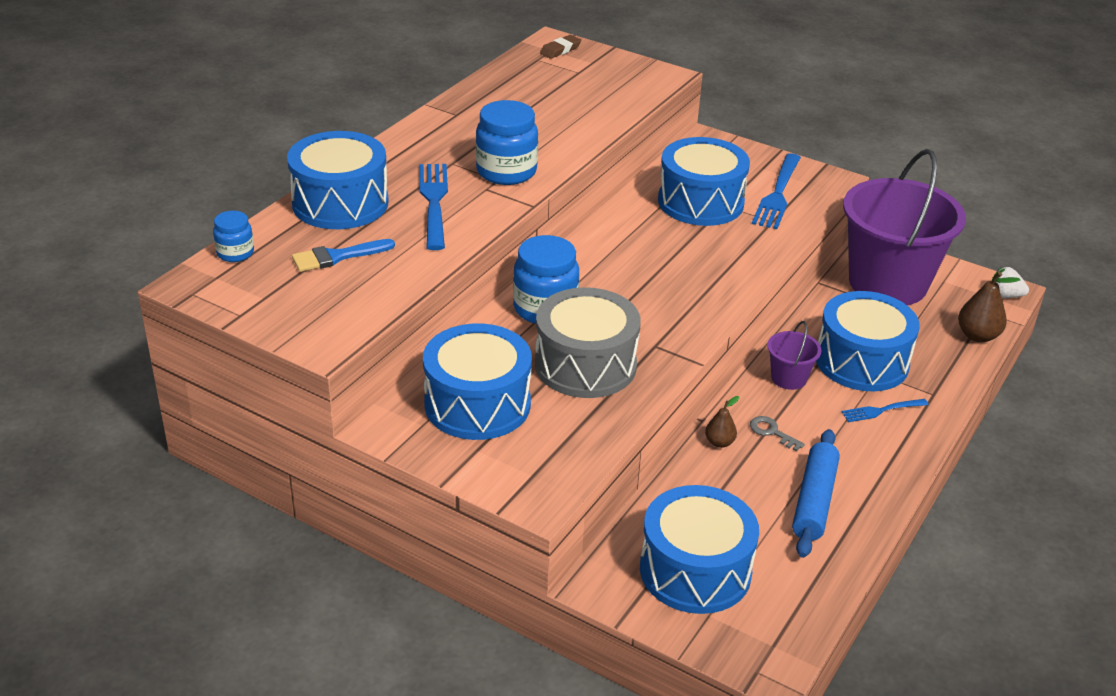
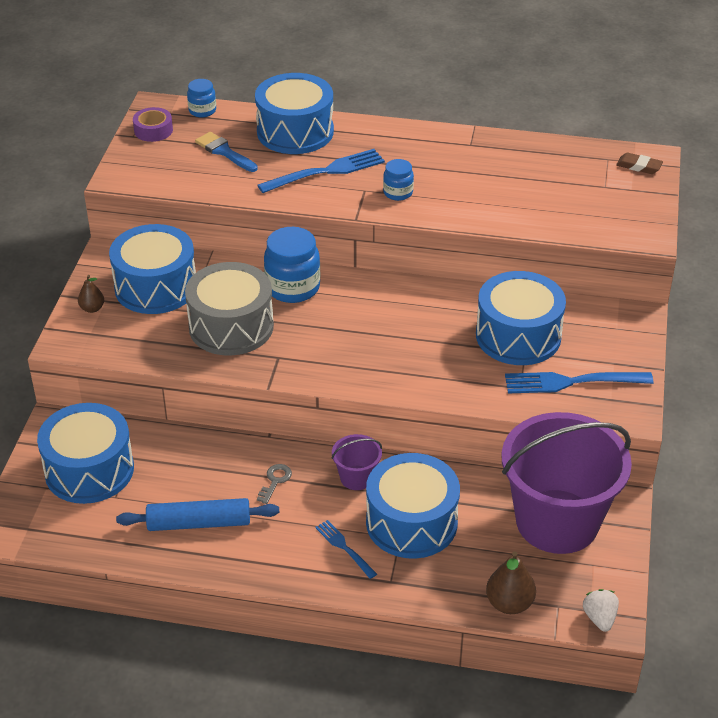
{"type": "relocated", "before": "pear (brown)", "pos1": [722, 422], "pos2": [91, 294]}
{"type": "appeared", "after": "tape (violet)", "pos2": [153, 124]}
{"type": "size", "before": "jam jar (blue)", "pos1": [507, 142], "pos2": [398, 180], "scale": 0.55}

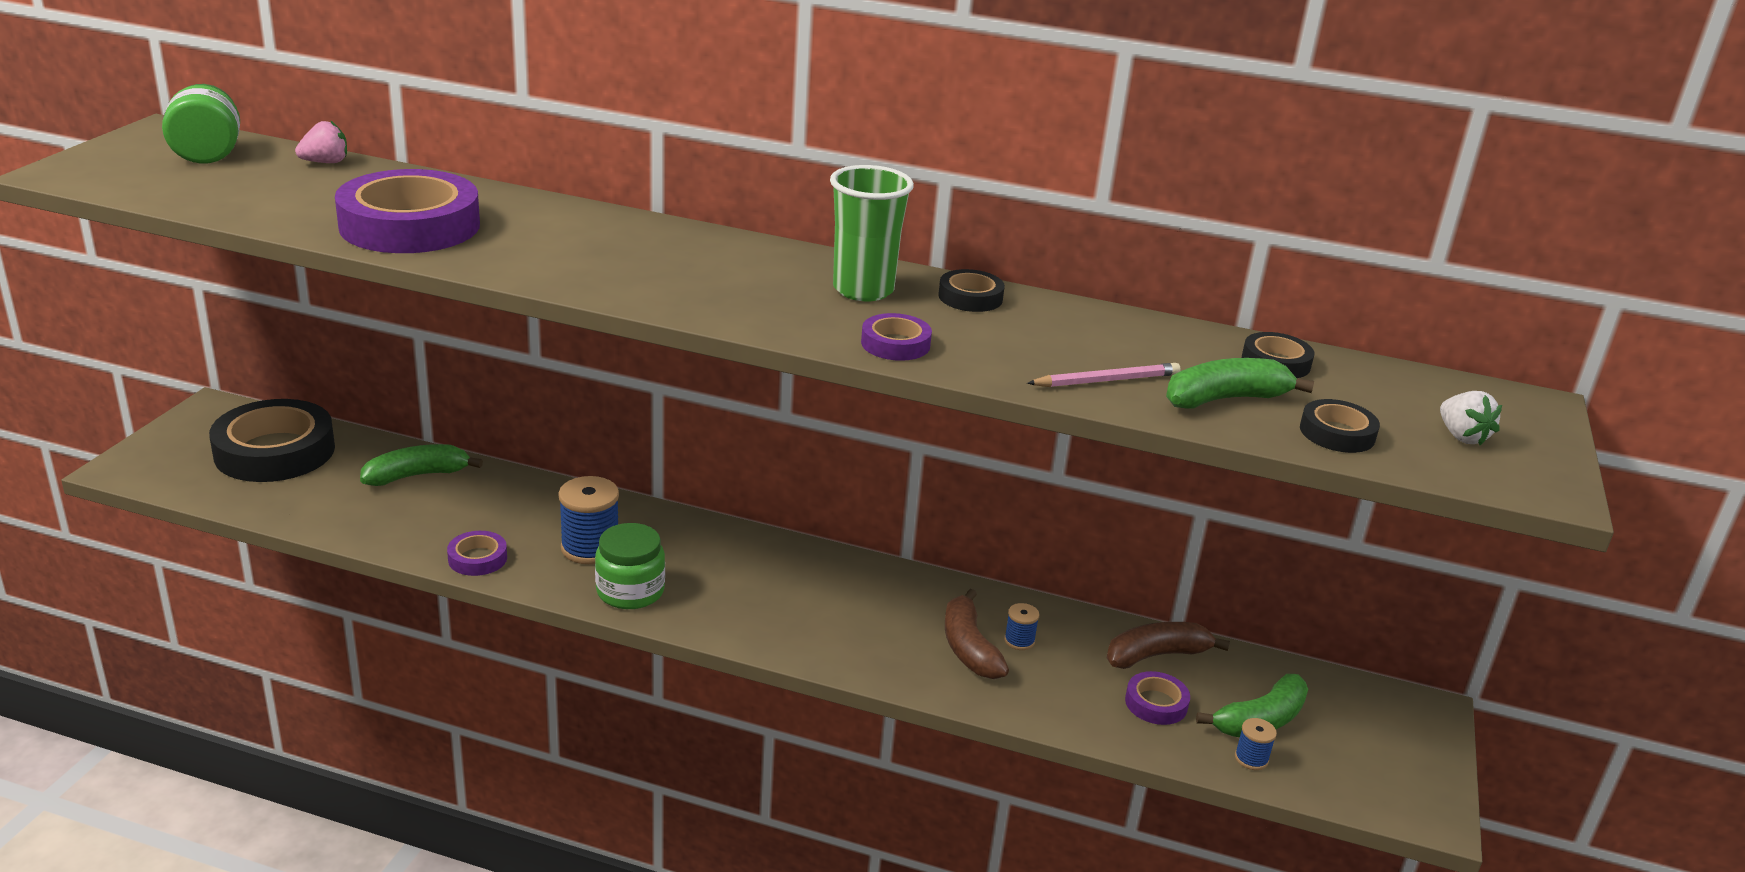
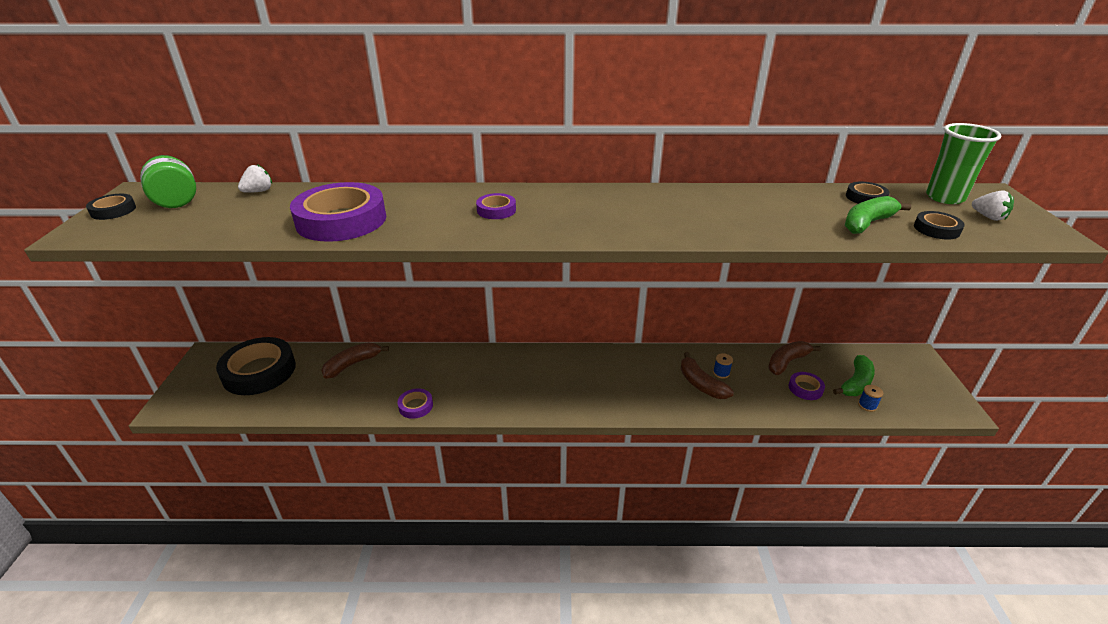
{"type": "relocated", "before": "tape (jet-black)", "pos1": [971, 290], "pos2": [111, 207]}
{"type": "colour", "before": "berry (pink)", "after": "berry (snow-white)", "pos1": [321, 142], "pos2": [255, 178]}
{"type": "colour", "before": "banana (leaf-green)", "after": "banana (brown)", "pos1": [421, 465], "pos2": [355, 360]}
{"type": "relocated", "before": "tape (violet)", "pos1": [896, 337], "pos2": [496, 206]}
{"type": "relocated", "before": "beaker (leaf-green)", "pos1": [872, 233], "pos2": [964, 163]}
{"type": "missing", "before": "bobbin (blue)", "pos1": [588, 520]}
{"type": "missing", "before": "jam jar (leaf-green)", "pos1": [630, 566]}
{"type": "missing", "before": "pencil (pink)", "pos1": [1104, 375]}

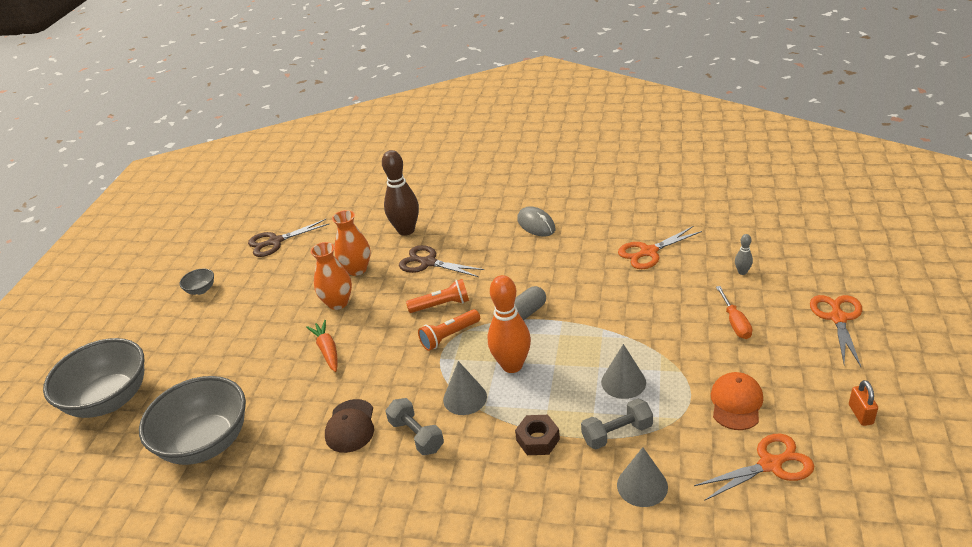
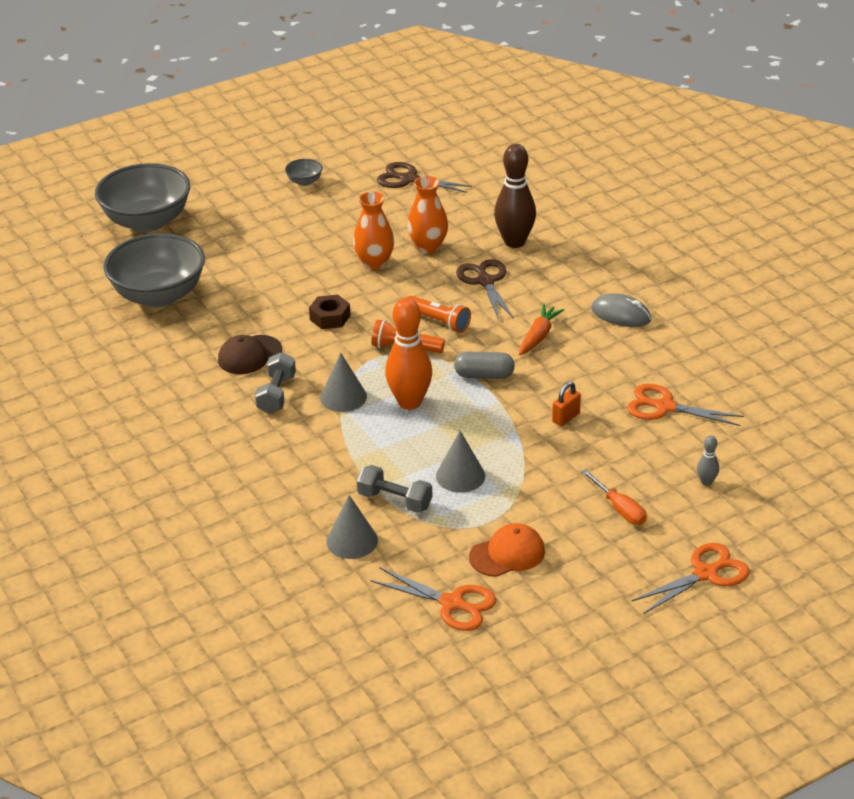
{"type": "relocated", "before": "nut (brown)", "pos1": [537, 435], "pos2": [330, 312]}
{"type": "relocated", "before": "toy carrot (bright orange)", "pos1": [322, 346], "pos2": [541, 329]}
{"type": "relocated", "before": "lock (bright orange)", "pos1": [863, 403], "pos2": [566, 404]}
{"type": "spun", "before": "flat screwdriver (bright orange)", "pos1": [734, 312], "pos2": [614, 497], "turn": -75}
{"type": "spun", "before": "mouse (ash-grey)", "pos1": [536, 221], "pos2": [621, 310], "turn": -75}

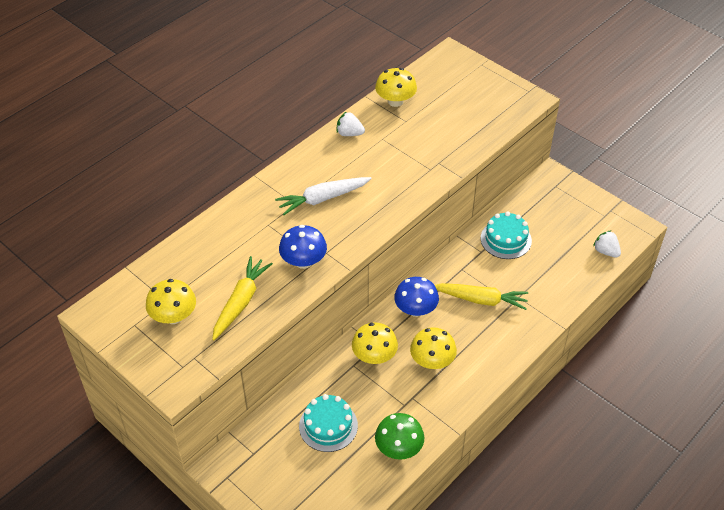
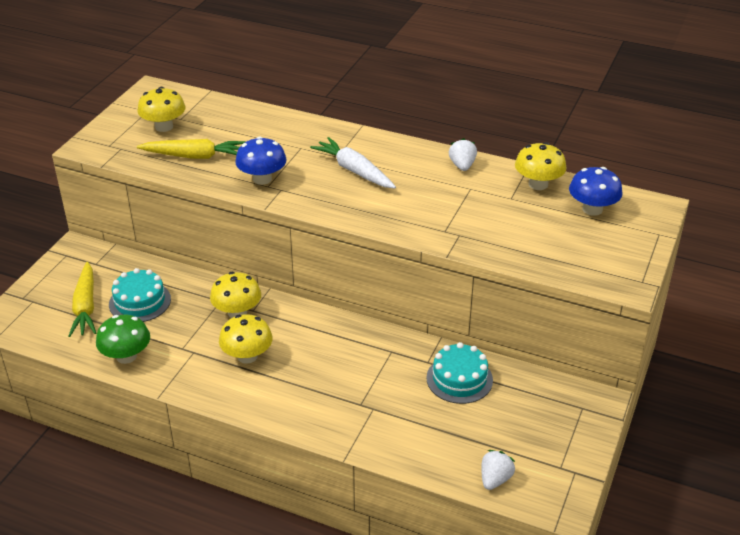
{"type": "relocated", "before": "toy carrot (yellow)", "pos1": [481, 296], "pos2": [82, 299]}
{"type": "relocated", "before": "mushroom (blue)", "pos1": [416, 297], "pos2": [596, 191]}

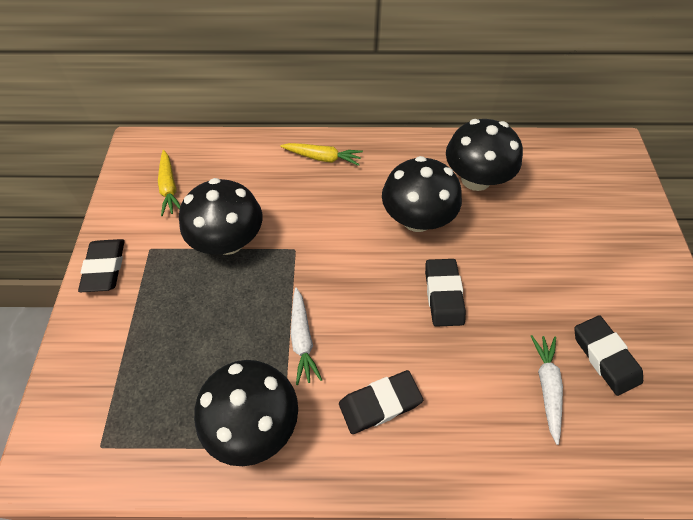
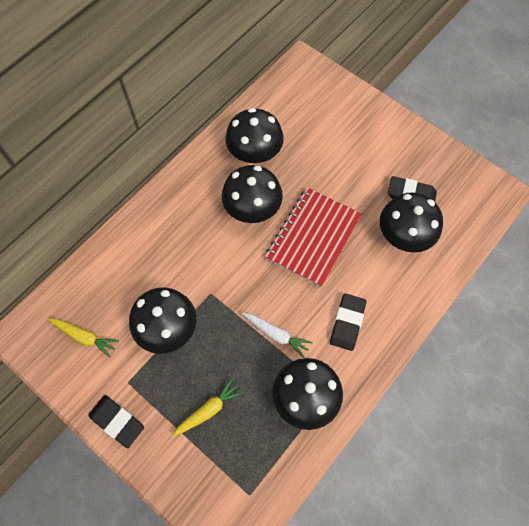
{"type": "relocated", "before": "toy carrot (yellow)", "pos1": [321, 154], "pos2": [208, 407]}
{"type": "exchanged", "before": "eraser (jet-black)", "after": "exercise book (red)", "pos1": [445, 293], "pos2": [313, 237]}
{"type": "exchanged", "before": "toy carrot (snow-white)", "after": "mushroom (jet-black)", "pos1": [547, 390], "pos2": [411, 222]}

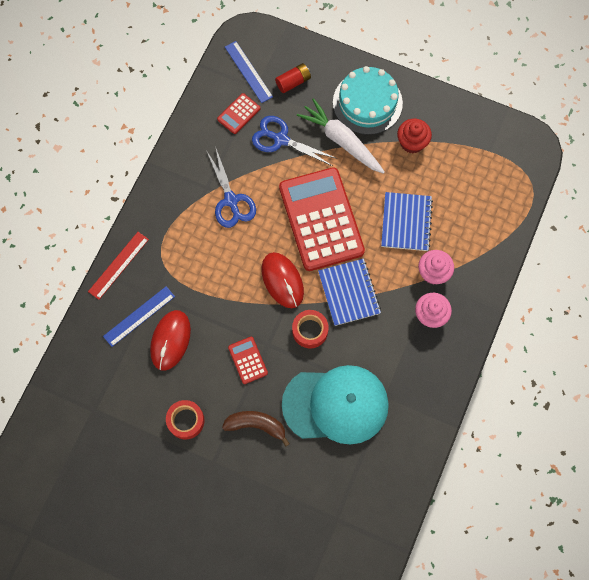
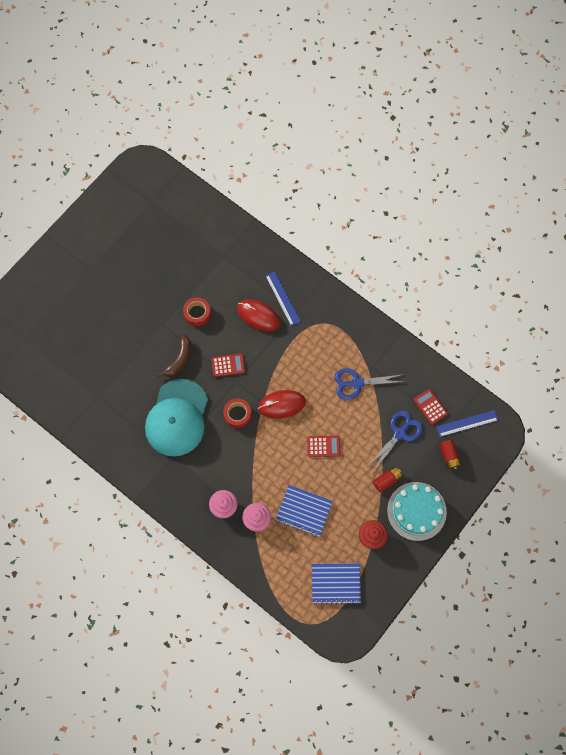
{"type": "size", "before": "pocket calculator (red)", "pos1": [322, 219], "pos2": [324, 446], "scale": 0.42}
{"type": "relocated", "before": "exercise book (blue)", "pos1": [349, 292], "pos2": [336, 584]}
{"type": "exchanged", "before": "toy carrot (snow-white)", "after": "power cell (red)", "pos1": [341, 136], "pos2": [388, 479]}
{"type": "missing", "before": "ruler (red)", "pos1": [118, 266]}

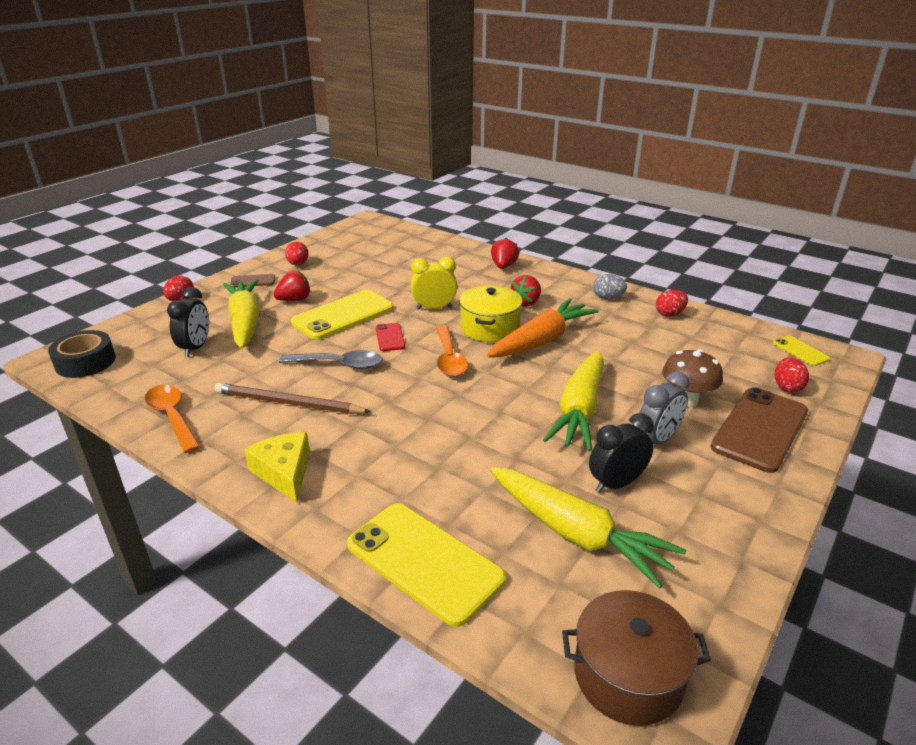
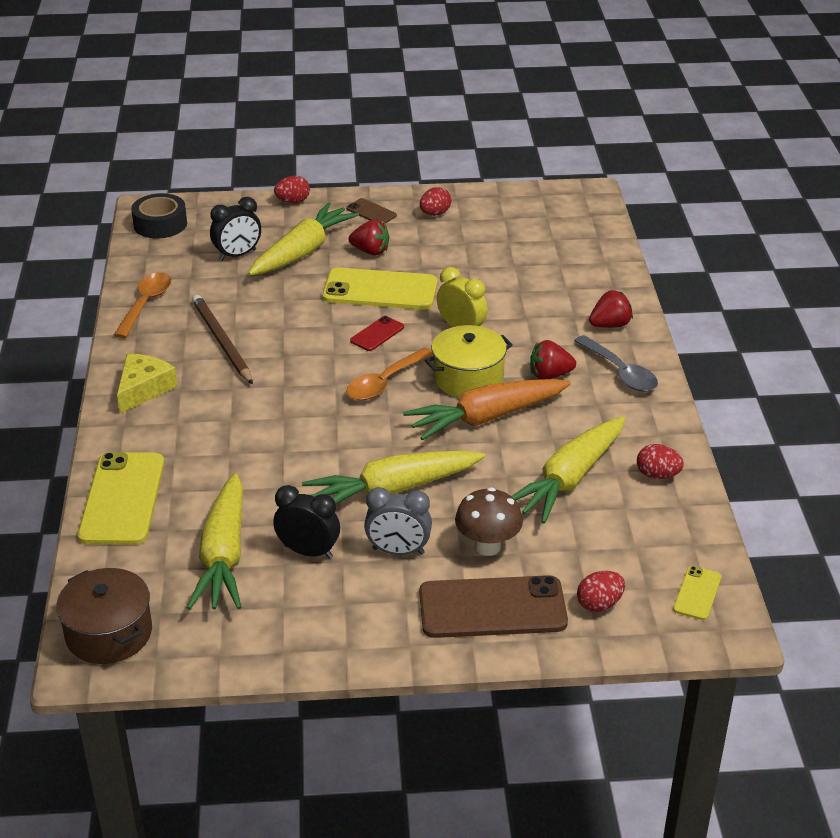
{"type": "spun", "before": "toy carrot (bright orange)", "pos1": [543, 328], "pos2": [487, 410], "turn": 150}
{"type": "appeared", "after": "toy carrot (yellow)", "pos2": [568, 470]}
{"type": "relocated", "before": "spoon (ash-grey)", "pos1": [331, 359], "pos2": [616, 363]}
{"type": "missing", "before": "toy egg (ash-grey)", "pos1": [610, 286]}

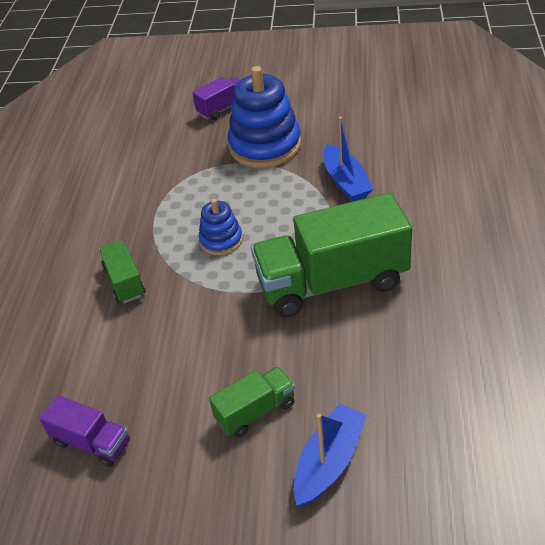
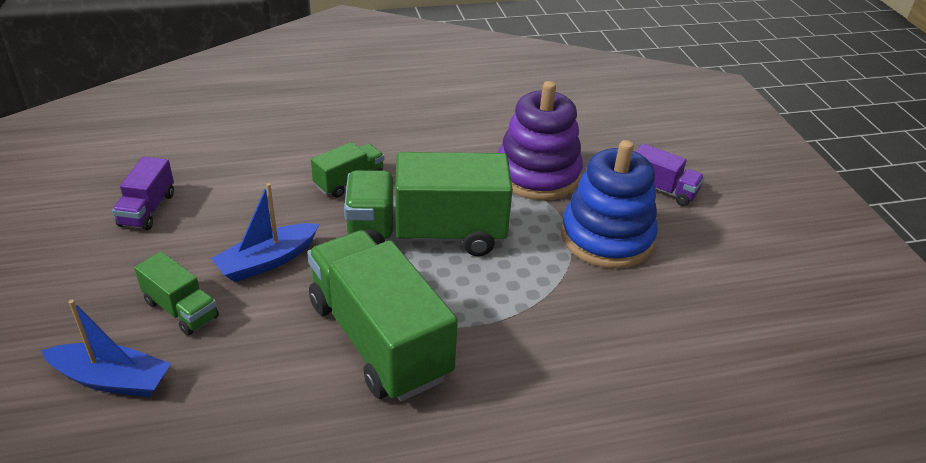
{"type": "relocated", "before": "toy boat (blue)", "pos1": [348, 159], "pos2": [265, 232]}
{"type": "exchanged", "before": "stacking toy (blue)", "after": "lorry (leaf-green)", "pos1": [221, 227], "pos2": [428, 204]}
{"type": "appeared", "after": "stacking toy (violet)", "pos2": [540, 140]}

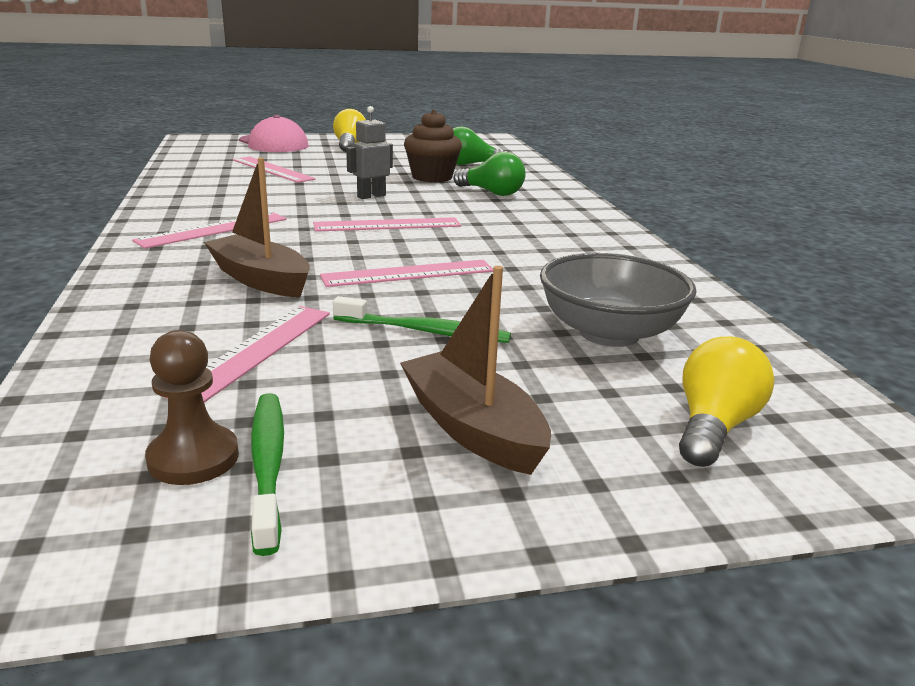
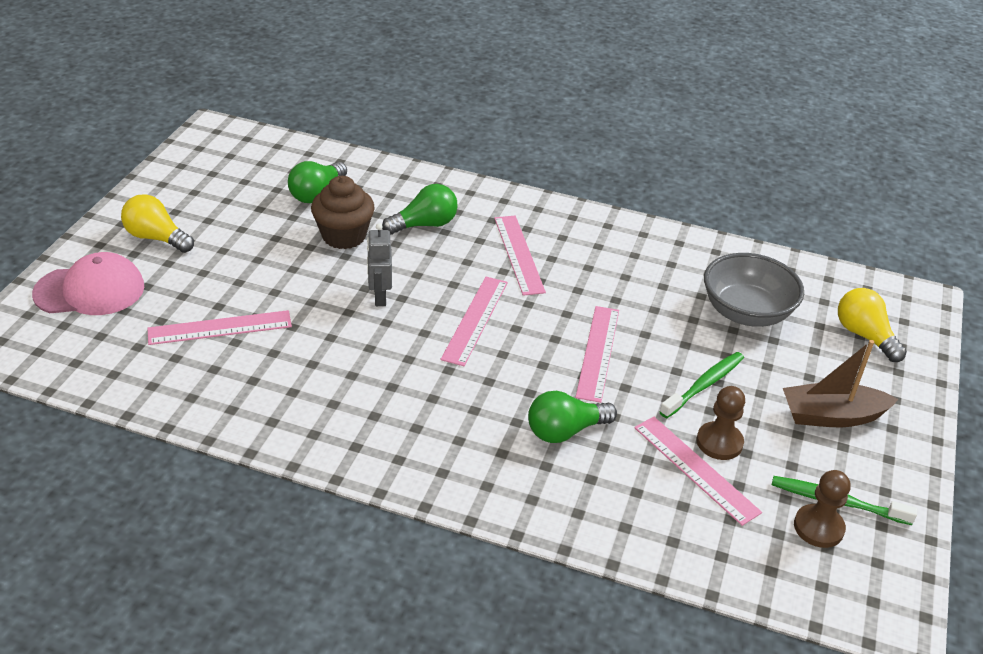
{"type": "relocated", "before": "ruler (pink)", "pos1": [209, 230], "pos2": [520, 256]}
{"type": "exchanged", "before": "toy boat (brown)", "after": "light bulb (leaf-green)", "pos1": [257, 227], "pos2": [572, 417]}
{"type": "appeared", "after": "game pawn (brown)", "pos2": [721, 423]}

